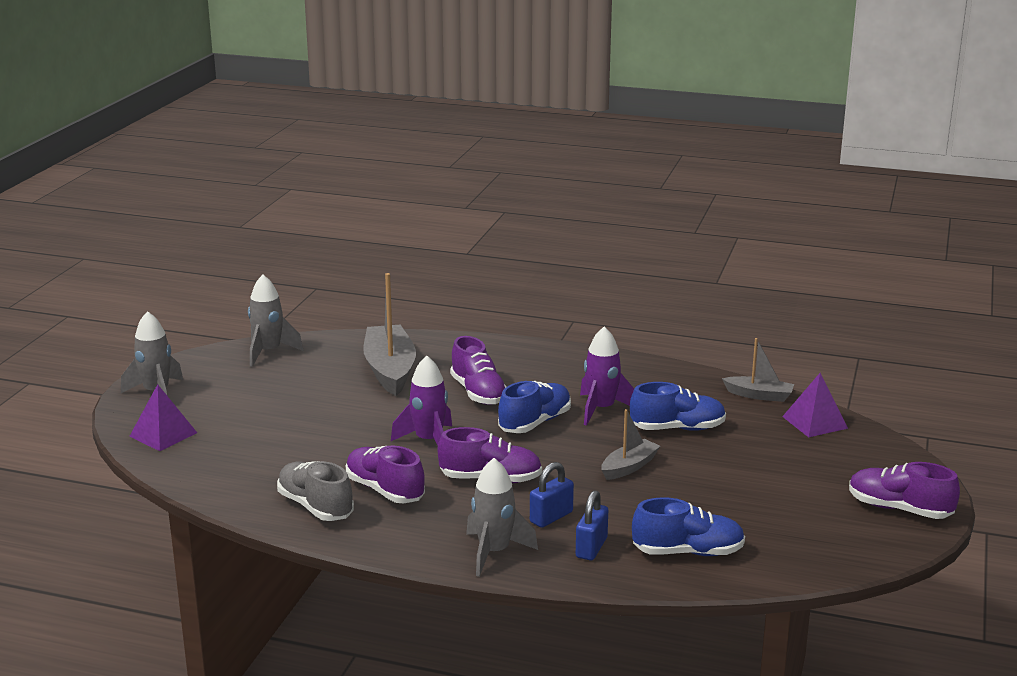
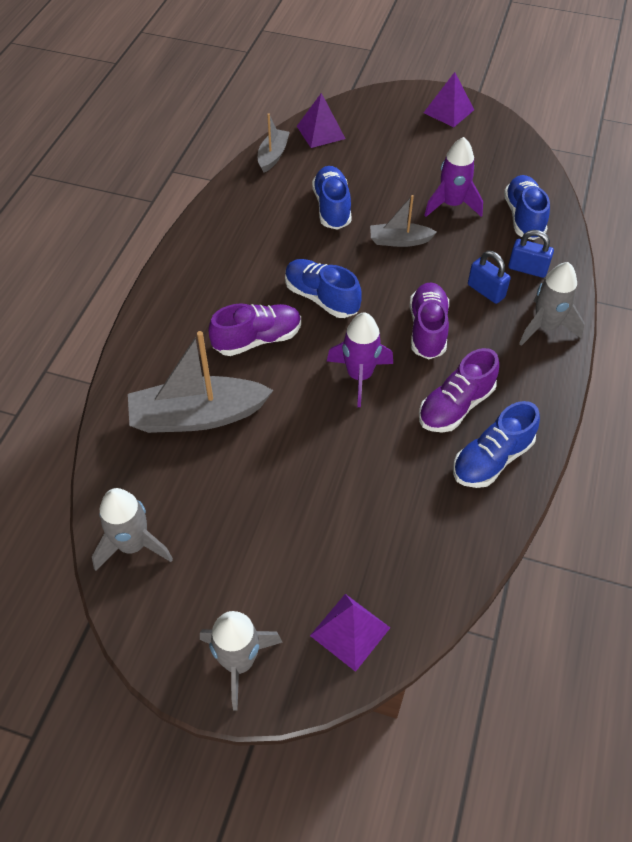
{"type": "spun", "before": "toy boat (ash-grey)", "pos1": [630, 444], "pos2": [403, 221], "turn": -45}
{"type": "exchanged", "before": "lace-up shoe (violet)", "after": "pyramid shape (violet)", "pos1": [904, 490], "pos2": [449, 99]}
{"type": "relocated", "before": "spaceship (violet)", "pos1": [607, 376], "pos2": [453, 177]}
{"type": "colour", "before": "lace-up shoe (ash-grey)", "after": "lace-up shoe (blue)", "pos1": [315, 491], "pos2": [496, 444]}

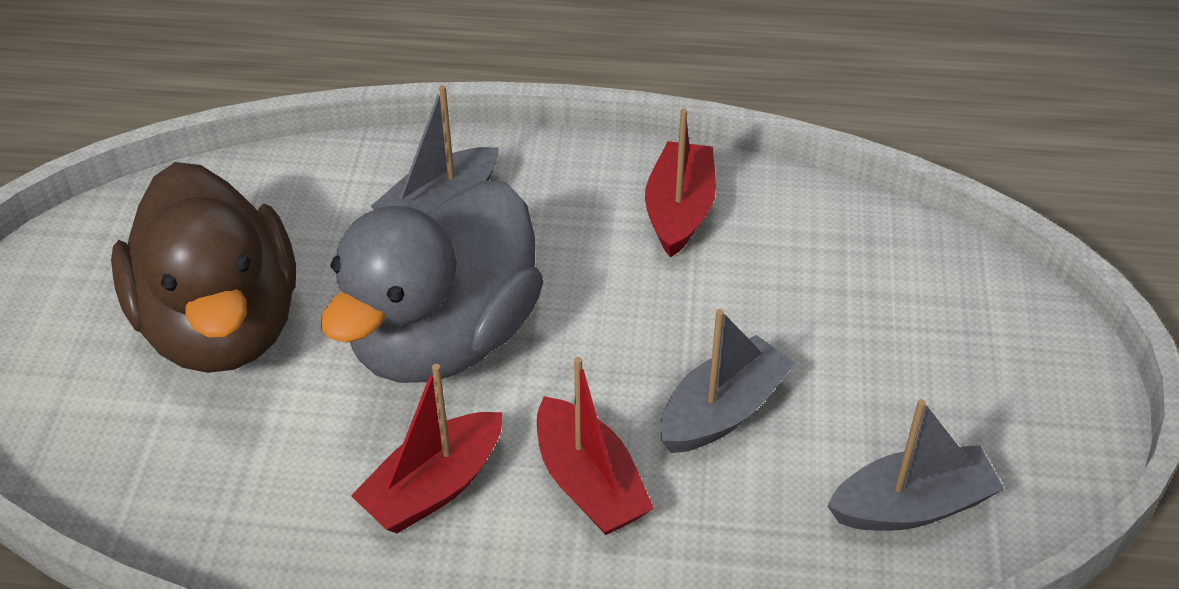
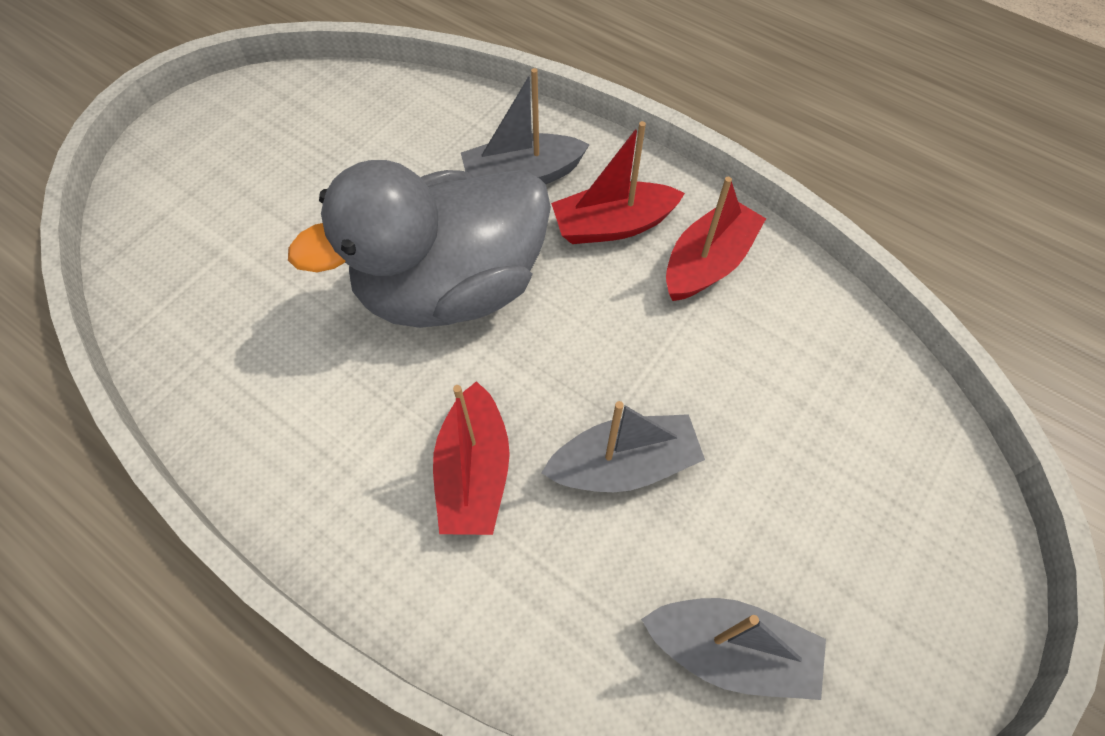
{"type": "relocated", "before": "toy boat (red)", "pos1": [426, 448], "pos2": [618, 182]}
{"type": "missing", "before": "toy duck (brown)", "pos1": [203, 267]}

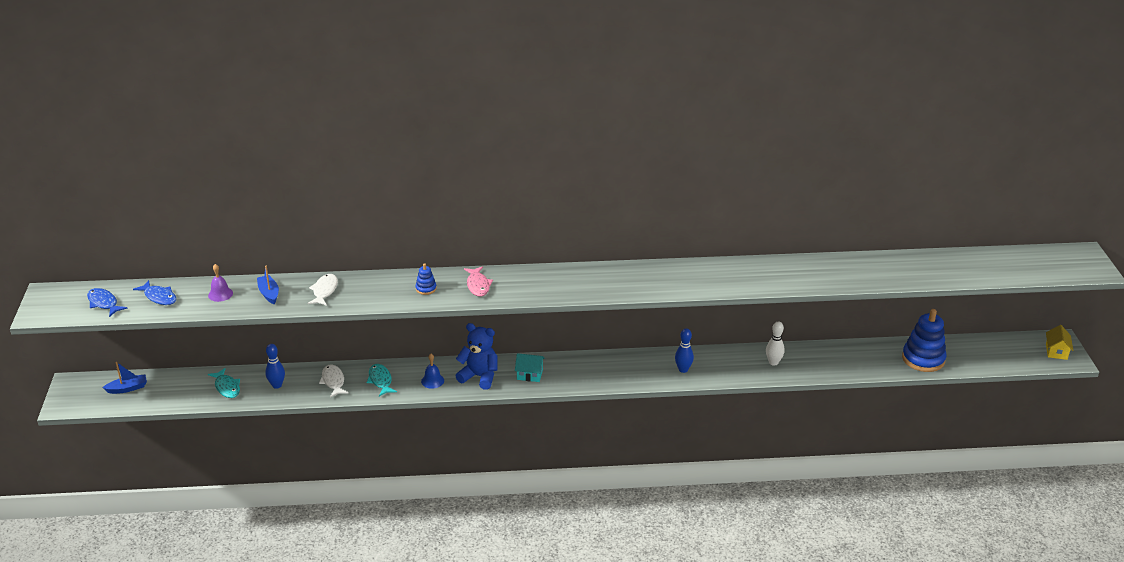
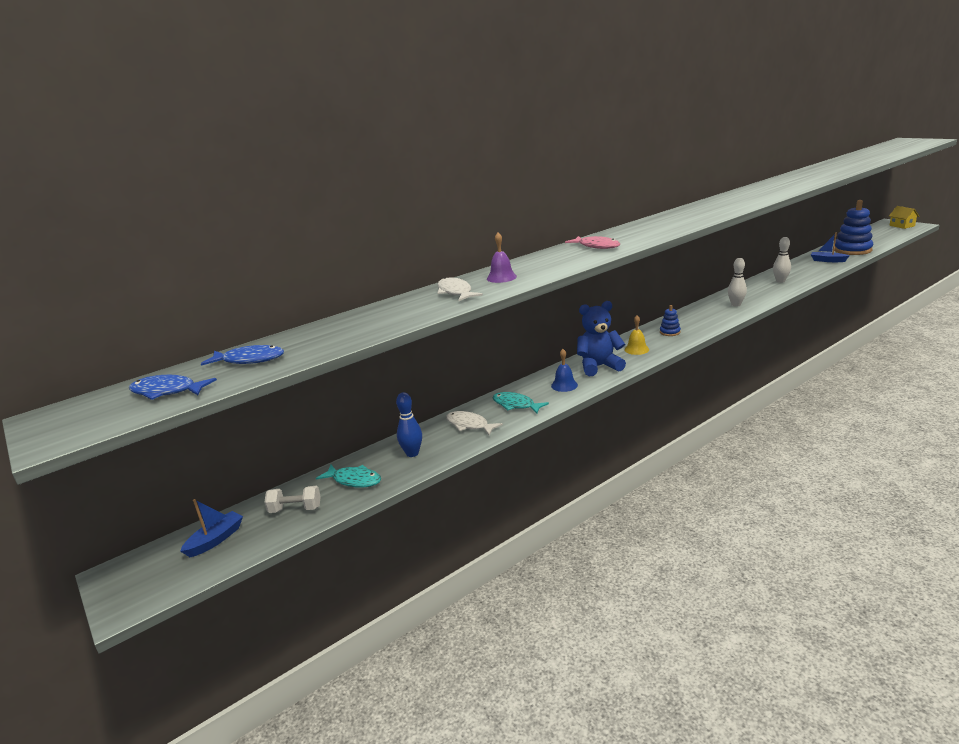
{"type": "appeared", "after": "hand weight (snow-white)", "pos2": [292, 499]}
{"type": "relocated", "before": "hand bell (violet)", "pos1": [220, 283], "pos2": [502, 258]}
{"type": "exchanged", "before": "house (teal)", "after": "hand bell (yellow)", "pos1": [530, 367], "pos2": [636, 335]}
{"type": "relocated", "before": "stacking toy (blue)", "pos1": [426, 279], "pos2": [670, 320]}
{"type": "colour", "before": "tenpin (blue)", "after": "tenpin (snow-white)", "pos1": [684, 350], "pos2": [737, 282]}
{"type": "relocated", "before": "toy boat (blue)", "pos1": [268, 285], "pos2": [830, 247]}

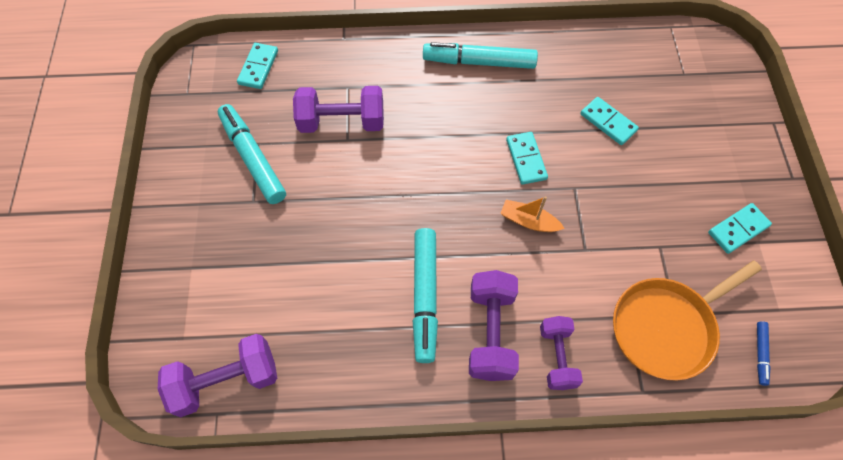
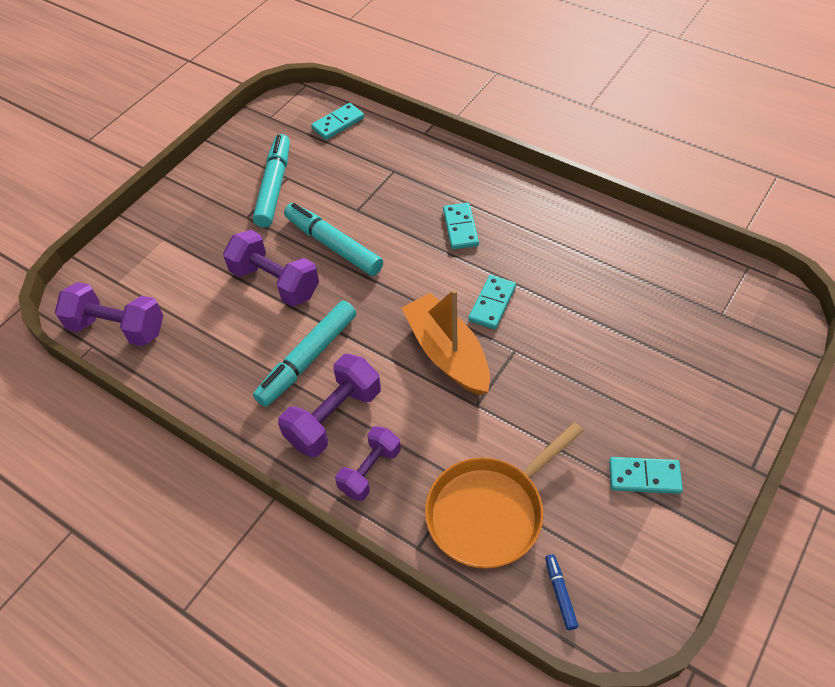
{"type": "relocated", "before": "hand weight (violet)", "pos1": [338, 109], "pos2": [271, 268]}
{"type": "relocated", "before": "marker (teal)", "pos1": [480, 55], "pos2": [333, 239]}
{"type": "size", "before": "toy boat (bright orange)", "pos1": [532, 214], "pos2": [445, 342], "scale": 1.91}
{"type": "spun", "before": "skillet (bright orange)", "pos1": [687, 320], "pos2": [504, 495], "turn": -45}
{"type": "relocated", "before": "domino piece (teal)", "pos1": [610, 121], "pos2": [461, 226]}
{"type": "spun", "before": "marker (blue)", "pos1": [763, 353], "pos2": [561, 592], "turn": 120}

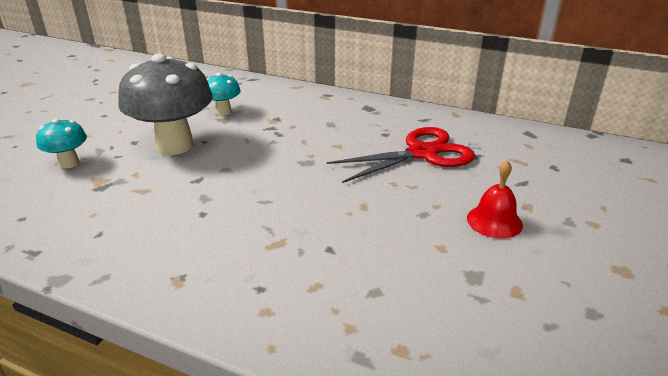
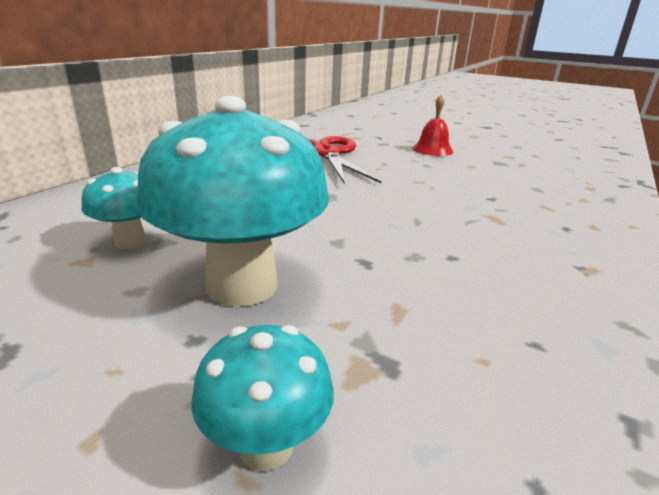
{"type": "colour", "before": "mushroom (ash-grey)", "after": "mushroom (teal)", "pos1": [165, 104], "pos2": [232, 201]}

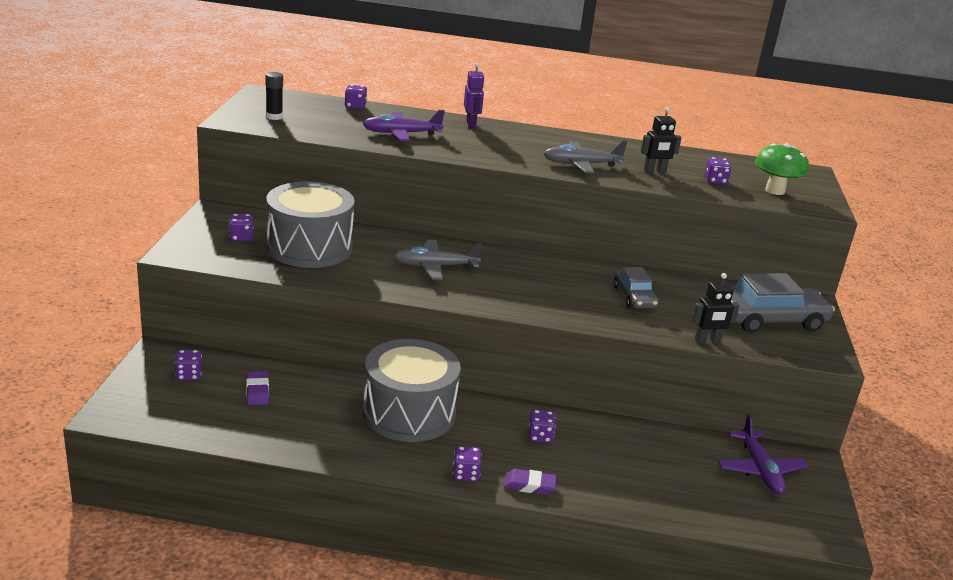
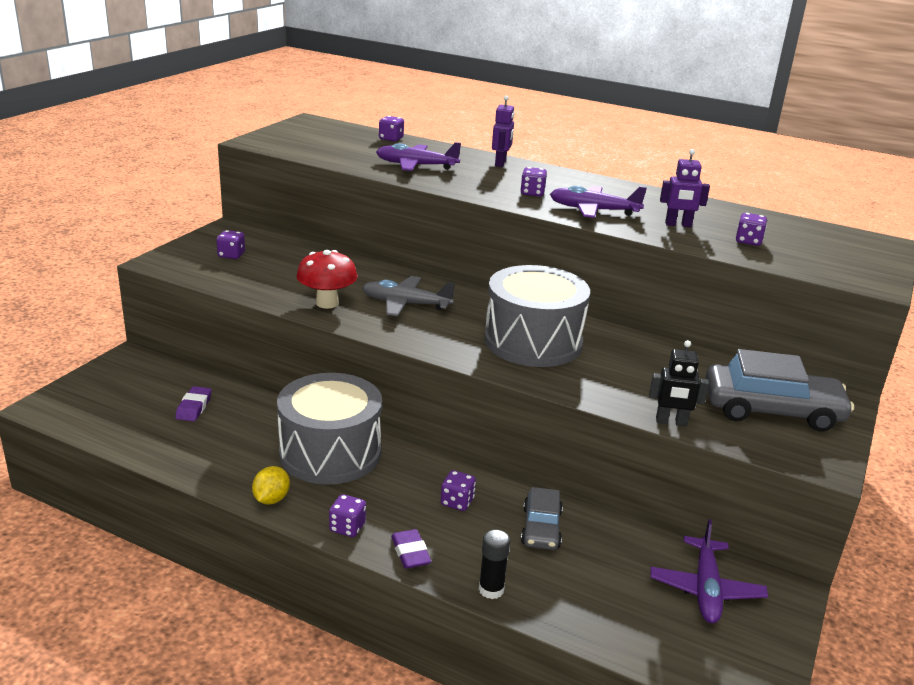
{"type": "appeared", "after": "toy lemon (yellow)", "pos2": [271, 485]}
{"type": "appeared", "after": "mushroom (red)", "pos2": [327, 279]}
{"type": "spun", "before": "eraser (violet)", "pos1": [530, 482], "pos2": [411, 549], "turn": 45}
{"type": "relocated", "before": "stick of glue (jet-black)", "pos1": [274, 96], "pos2": [494, 564]}
{"type": "relocated", "before": "drum (ash-grey)", "pos1": [310, 225], "pos2": [537, 316]}
{"type": "relocated", "before": "die (violet)", "pos1": [188, 365], "pos2": [533, 181]}
{"type": "relocated", "before": "car (ash-grey)", "pos1": [636, 287], "pos2": [542, 518]}
{"type": "colour", "before": "aeroplane (ash-grey)", "after": "aeroplane (violet)", "pos1": [585, 157], "pos2": [598, 202]}
{"type": "colour", "before": "robot figure (jet-black)", "after": "robot figure (violet)", "pos1": [661, 140], "pos2": [685, 188]}
{"type": "missing", "before": "mushroom (leaf-green)", "pos1": [782, 169]}

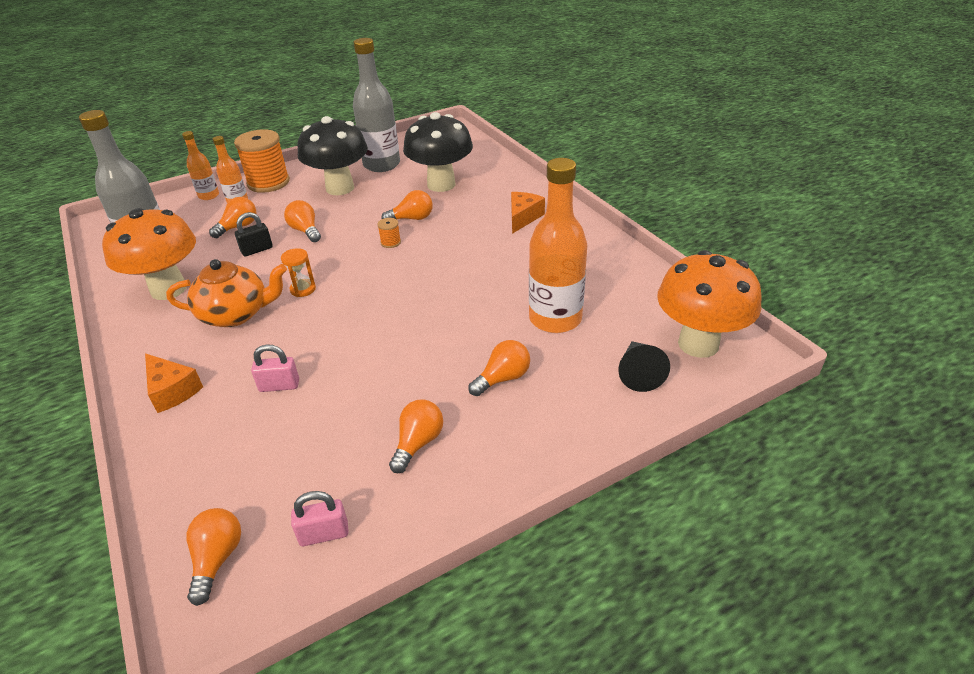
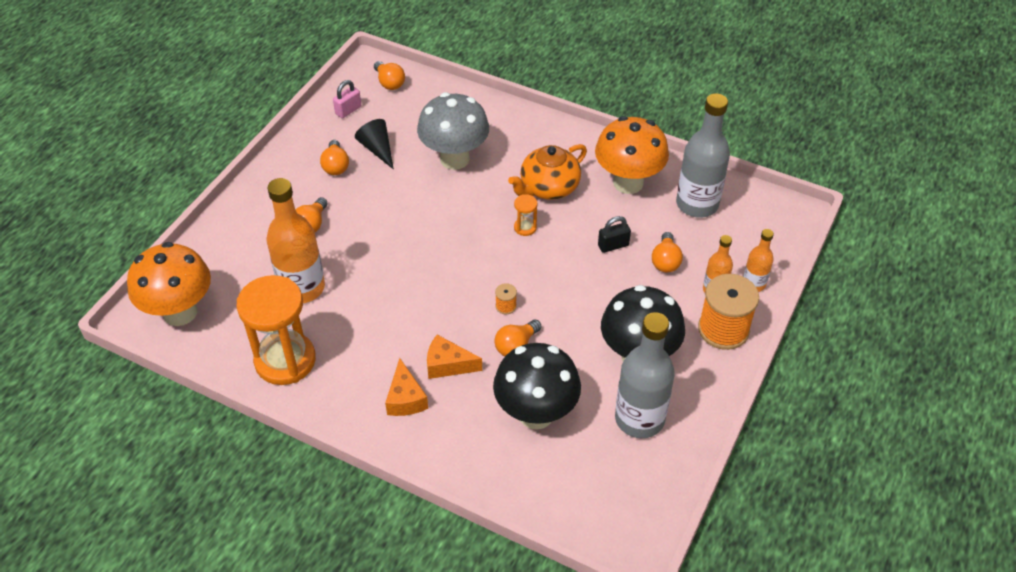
{"type": "appeared", "after": "hourglass (bright orange)", "pos2": [276, 330]}
{"type": "relocated", "before": "cone (jet-black)", "pos1": [644, 366], "pos2": [374, 144]}
{"type": "exchanged", "before": "lock (pink)", "after": "mushroom (ash-grey)", "pos1": [275, 368], "pos2": [453, 131]}
{"type": "relocated", "before": "piece of cheese (bright orange)", "pos1": [174, 383], "pos2": [454, 357]}
{"type": "spun", "before": "lock (jet-black)", "pos1": [254, 234], "pos2": [614, 234], "turn": 45}
{"type": "missing", "before": "light bulb (bright orange)", "pos1": [302, 221]}

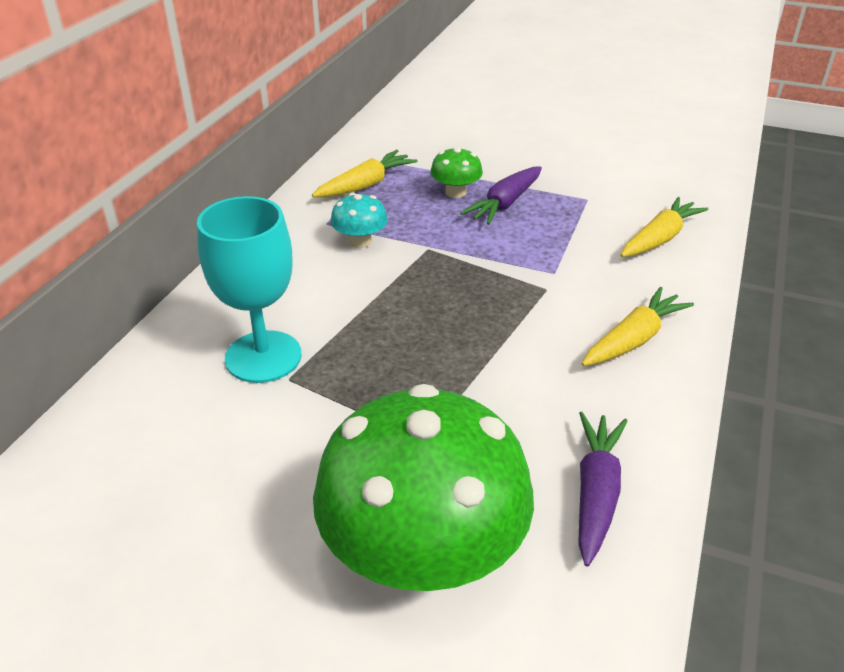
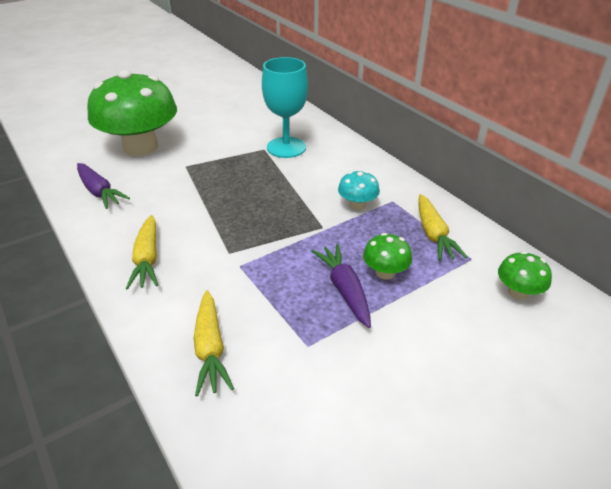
{"type": "appeared", "after": "mushroom (leaf-green)", "pos2": [525, 275]}

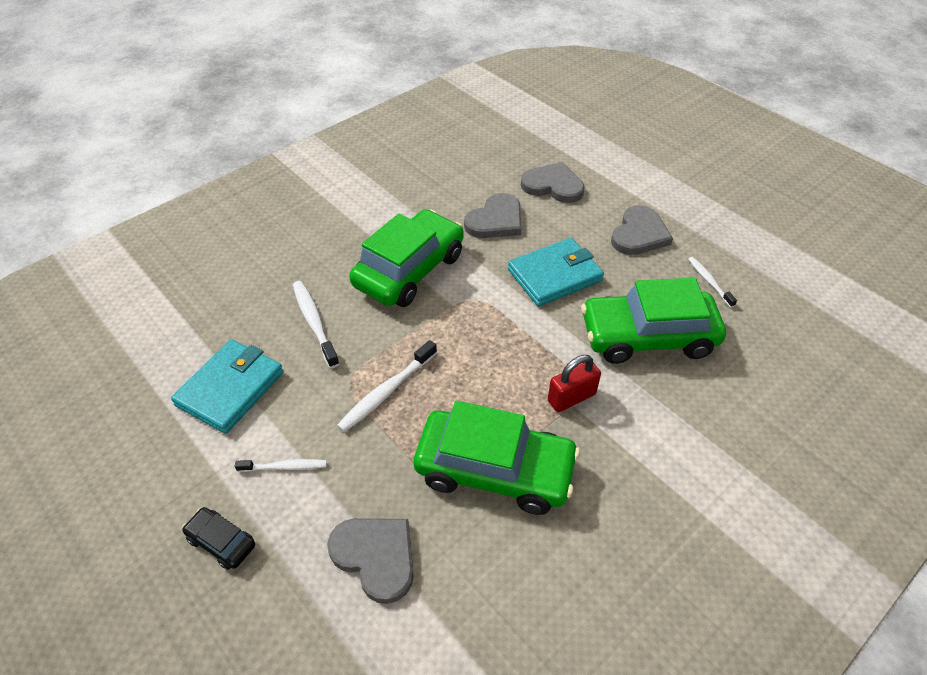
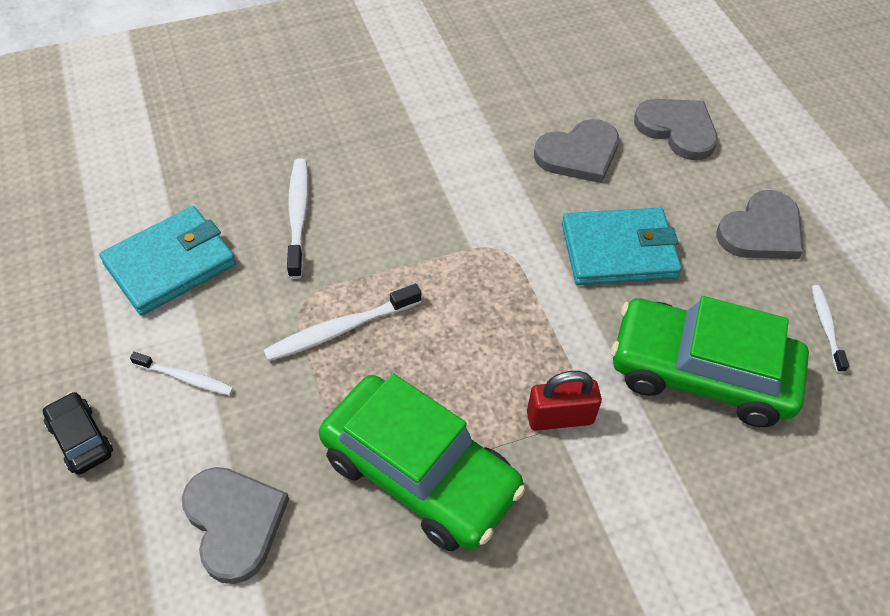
{"type": "missing", "before": "car (leaf-green)", "pos1": [406, 258]}

